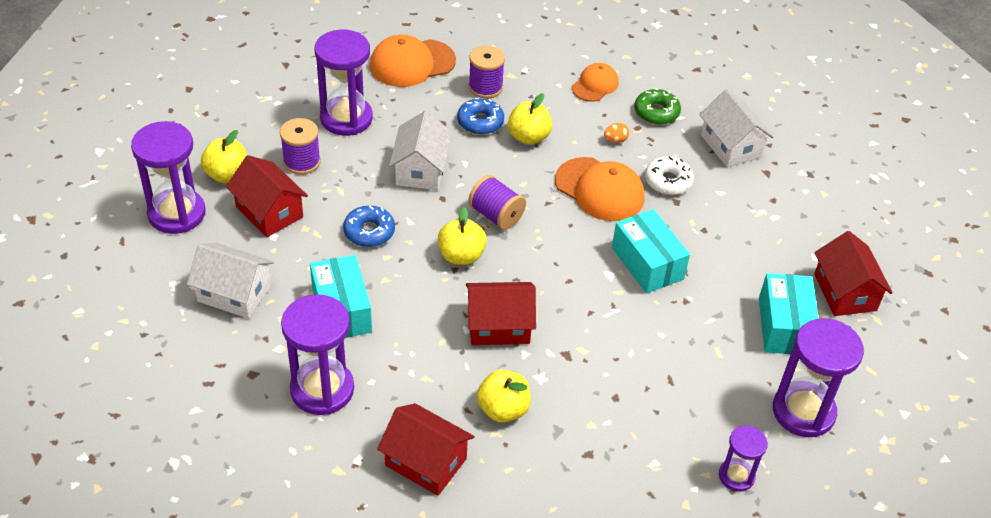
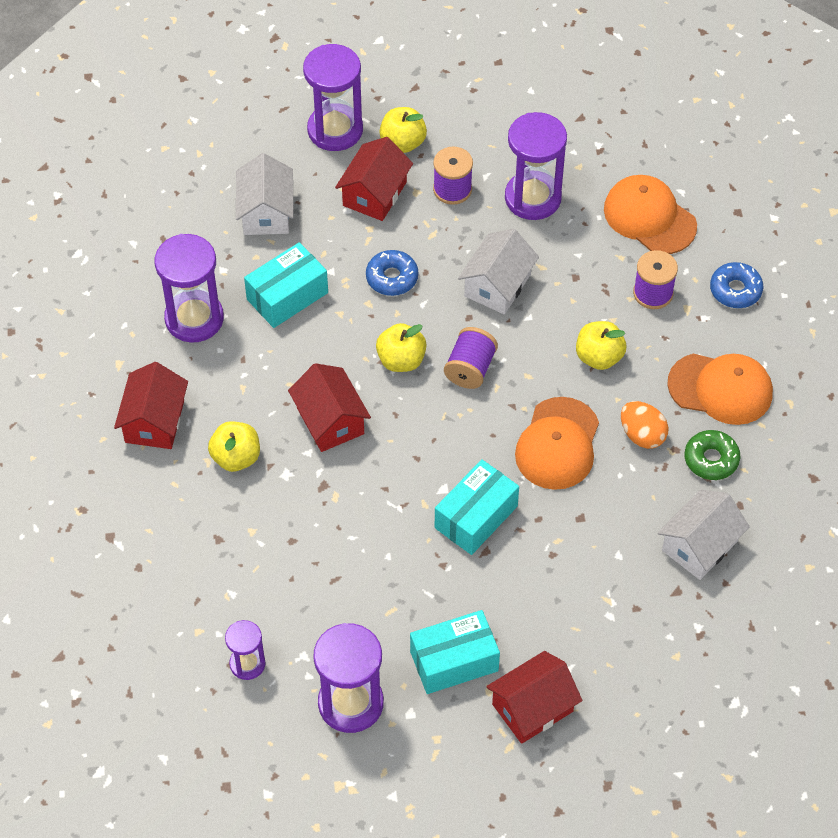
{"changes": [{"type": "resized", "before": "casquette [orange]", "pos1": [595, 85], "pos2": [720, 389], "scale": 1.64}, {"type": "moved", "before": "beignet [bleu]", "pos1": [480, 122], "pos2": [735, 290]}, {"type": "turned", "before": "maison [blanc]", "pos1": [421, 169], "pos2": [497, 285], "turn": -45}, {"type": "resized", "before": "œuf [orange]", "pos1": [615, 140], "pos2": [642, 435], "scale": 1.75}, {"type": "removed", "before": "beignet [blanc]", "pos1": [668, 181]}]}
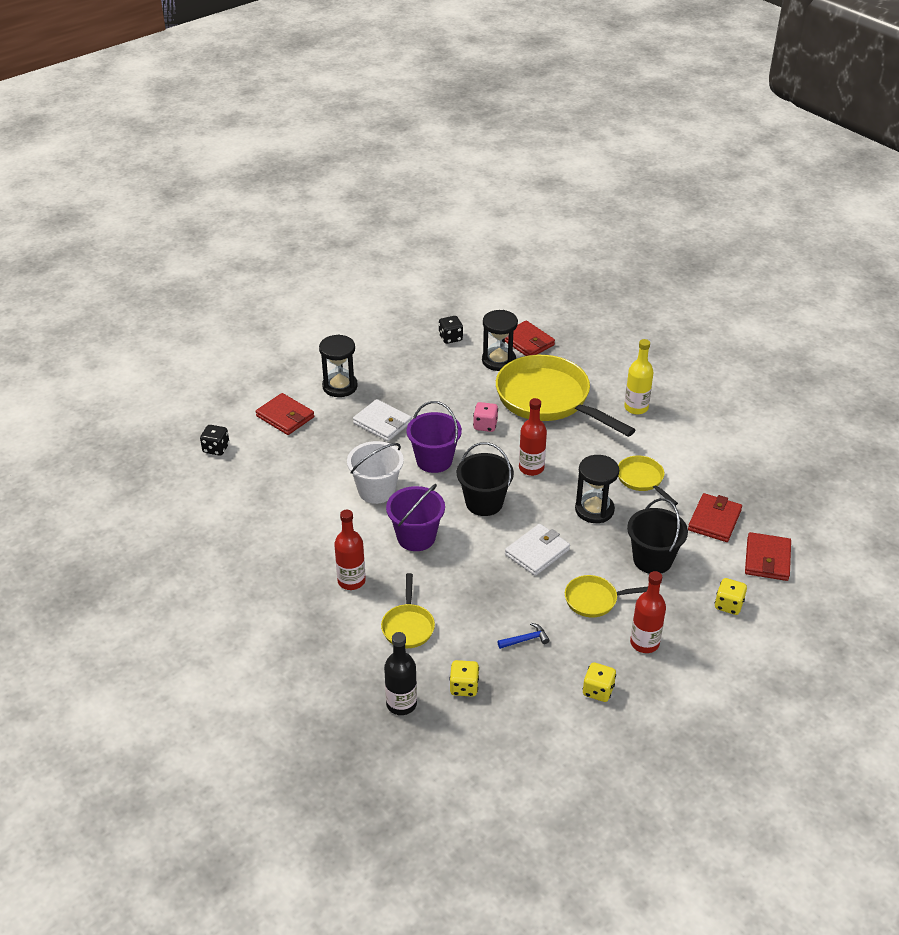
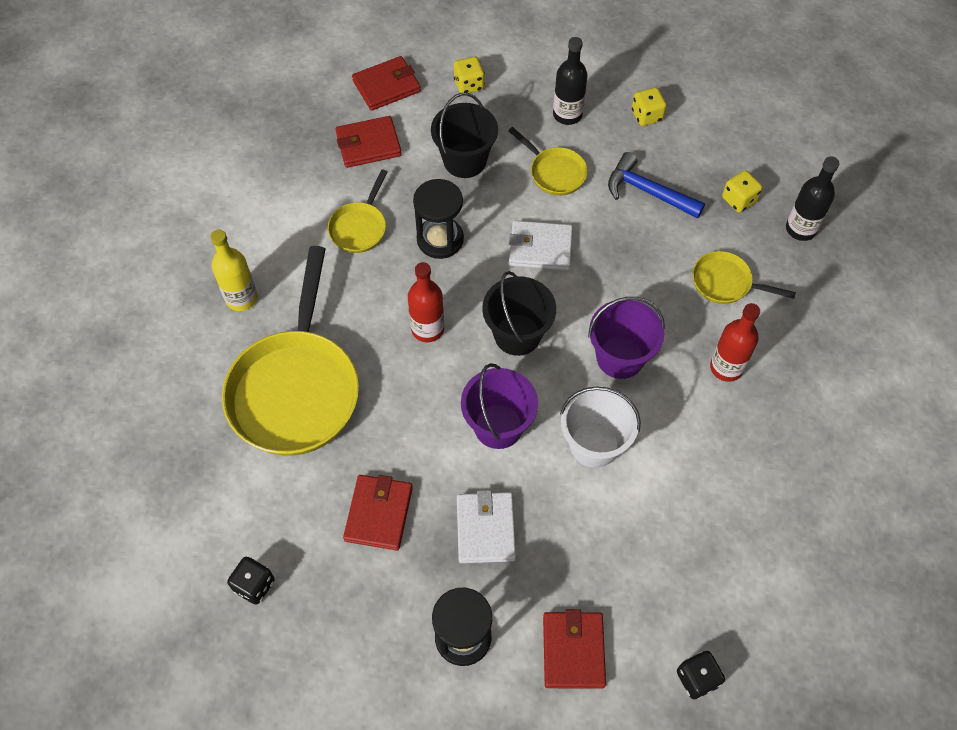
{"changes": [{"type": "removed", "before": "sablier [noir]", "pos1": [498, 360]}, {"type": "moved", "before": "portefeuille [rouge]", "pos1": [527, 342], "pos2": [379, 514]}, {"type": "removed", "before": "dé [rose]", "pos1": [485, 425]}, {"type": "recoloured", "before": "bouteille [rouge]", "after": "bouteille [noir]", "pos1": [644, 643], "pos2": [567, 114]}, {"type": "turned", "before": "poêle [jaune]", "pos1": [408, 626], "pos2": [725, 283], "turn": -120}, {"type": "resized", "before": "marteau [bleu]", "pos1": [525, 639], "pos2": [648, 191], "scale": 1.86}]}
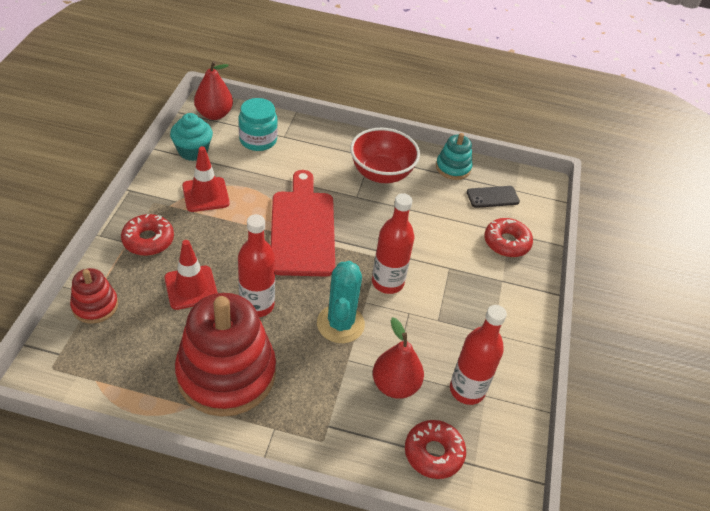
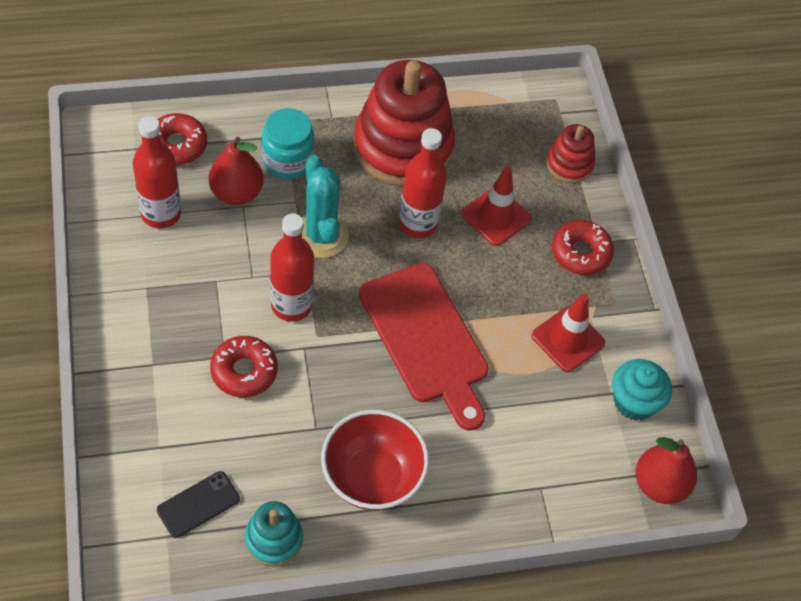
{"changes": [{"type": "moved", "before": "bocal [turquoise]", "pos1": [258, 140], "pos2": [288, 160]}, {"type": "moved", "before": "beignet [rouge]", "pos1": [506, 242], "pos2": [244, 371]}]}
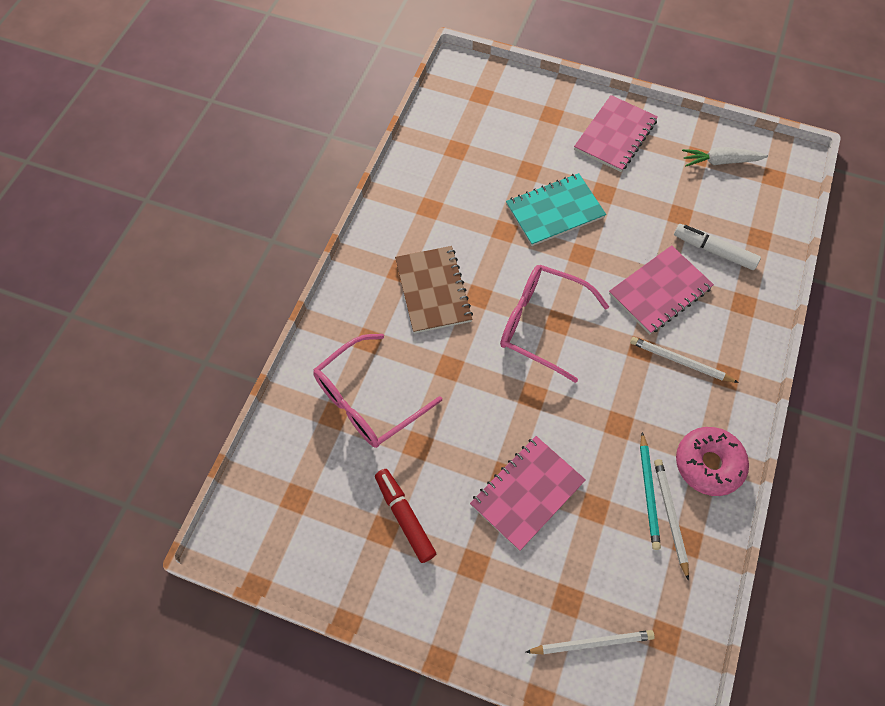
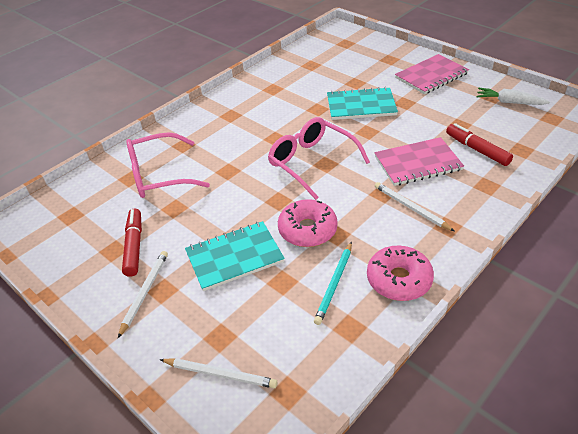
{"changes": [{"type": "recoloured", "before": "feutre [blanc]", "after": "feutre [rouge]", "pos1": [714, 251], "pos2": [477, 149]}, {"type": "removed", "before": "carnet [marron]", "pos1": [433, 290]}, {"type": "recoloured", "before": "carnet [rose]", "after": "carnet [turquoise]", "pos1": [527, 493], "pos2": [234, 257]}, {"type": "moved", "before": "crayon [blanc]", "pos1": [670, 516], "pos2": [144, 293]}, {"type": "added", "after": "beignet [rose]", "pos2": [307, 230]}]}
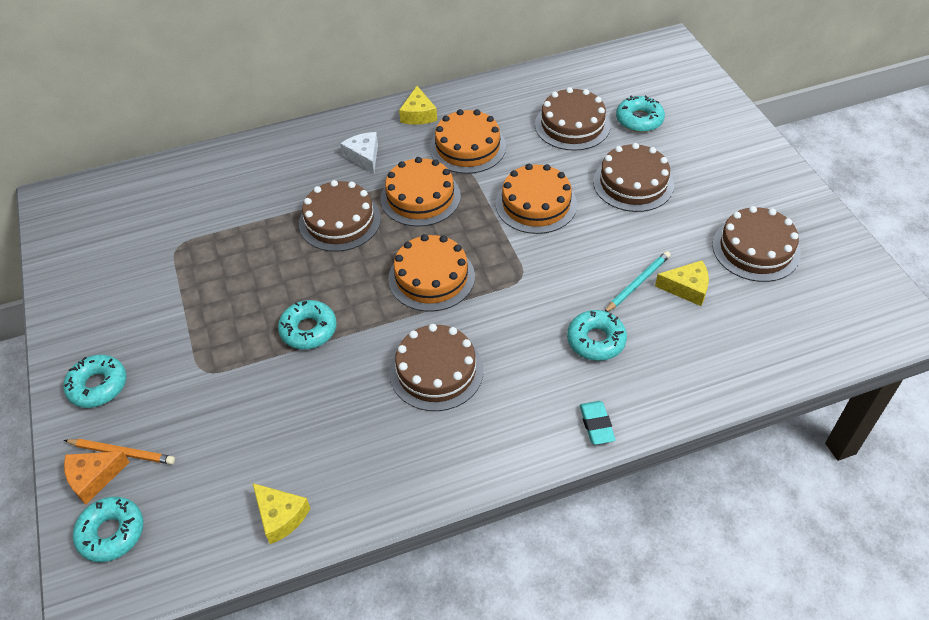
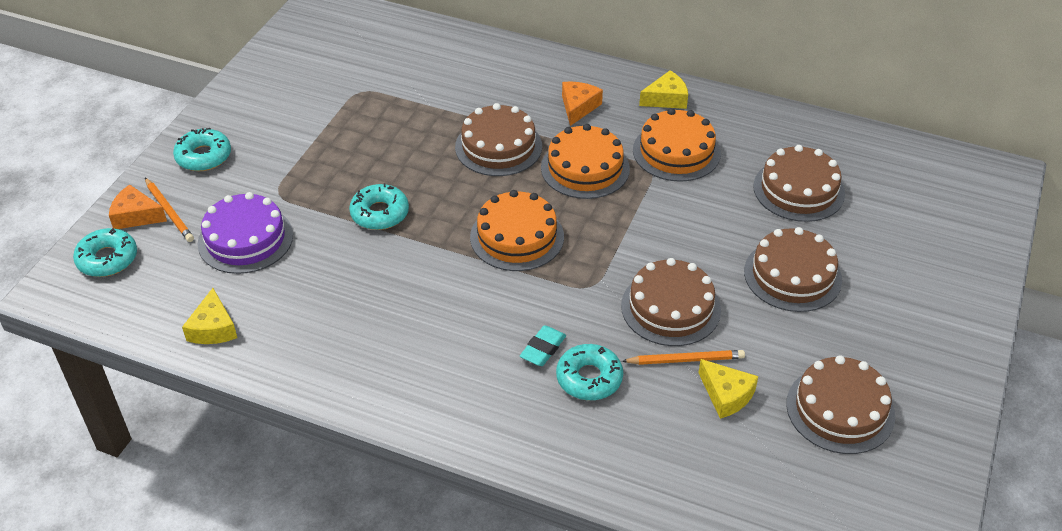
{"changes": [{"type": "turned", "before": "fromage [jaune]", "pos1": [418, 114], "pos2": [666, 99], "turn": -150}, {"type": "removed", "before": "beignet [turquoise]", "pos1": [639, 120]}, {"type": "recoloured", "before": "fromage [blanc]", "after": "fromage [orange]", "pos1": [364, 156], "pos2": [578, 107]}, {"type": "removed", "before": "gâteau [orange]", "pos1": [536, 204]}, {"type": "recoloured", "before": "crayon [turquoise]", "after": "crayon [orange]", "pos1": [637, 283], "pos2": [685, 359]}, {"type": "moved", "before": "gâteau [marron]", "pos1": [436, 371], "pos2": [670, 308]}, {"type": "moved", "before": "gomme [turquoise]", "pos1": [596, 425], "pos2": [543, 349]}, {"type": "added", "after": "gâteau [violet]", "pos2": [245, 239]}]}
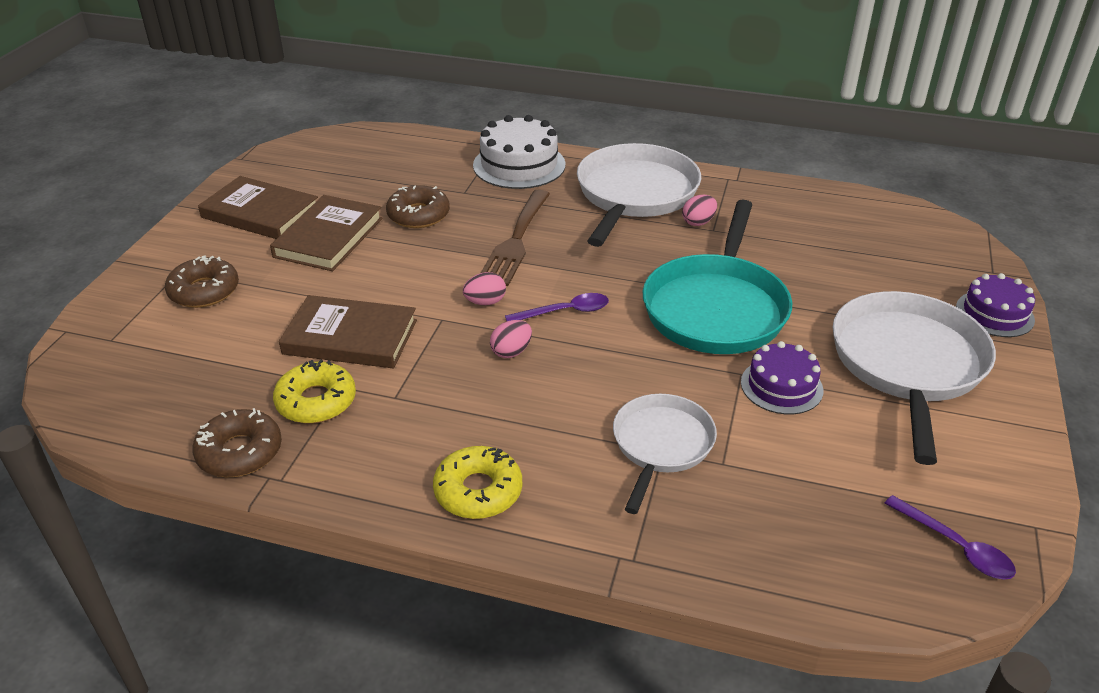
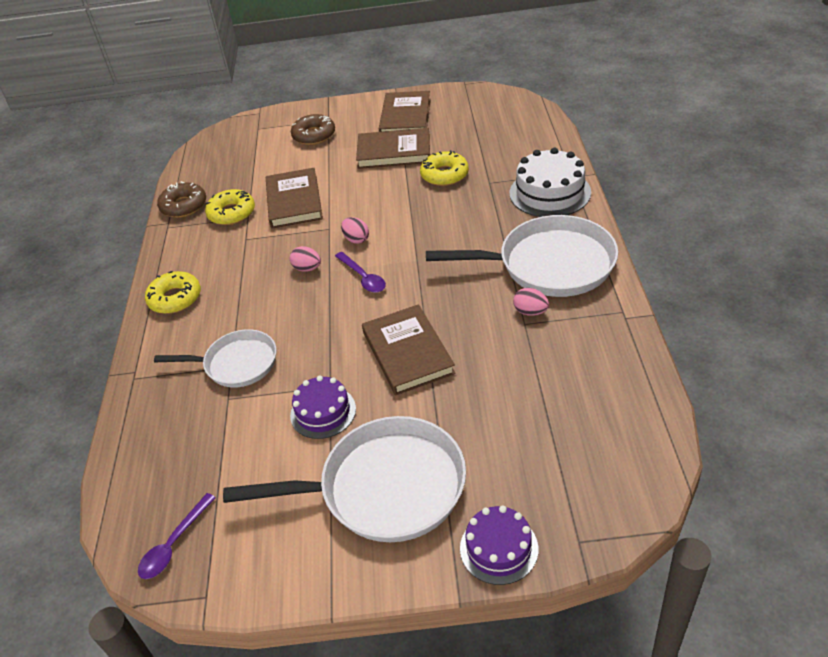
{"changes": [{"type": "recoloured", "before": "beignet [marron]", "after": "beignet [jaune]", "pos1": [418, 215], "pos2": [444, 175]}, {"type": "removed", "before": "fourchette [marron]", "pos1": [516, 241]}, {"type": "replaced", "before": "poêle [turquoise]", "after": "livre [marron]", "pos1": [716, 308], "pos2": [408, 353]}]}
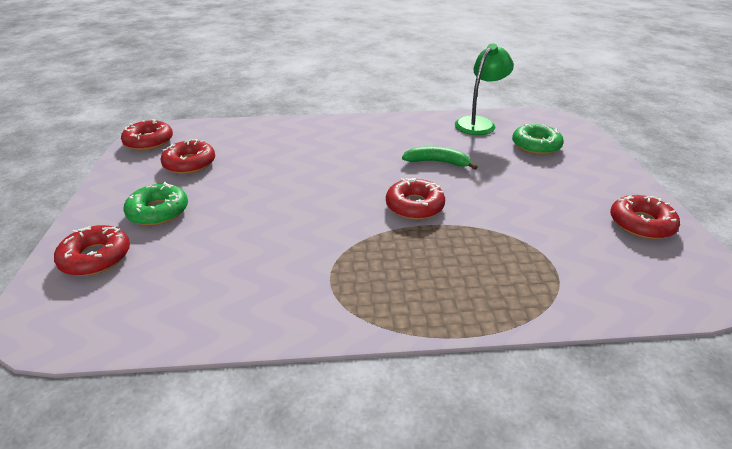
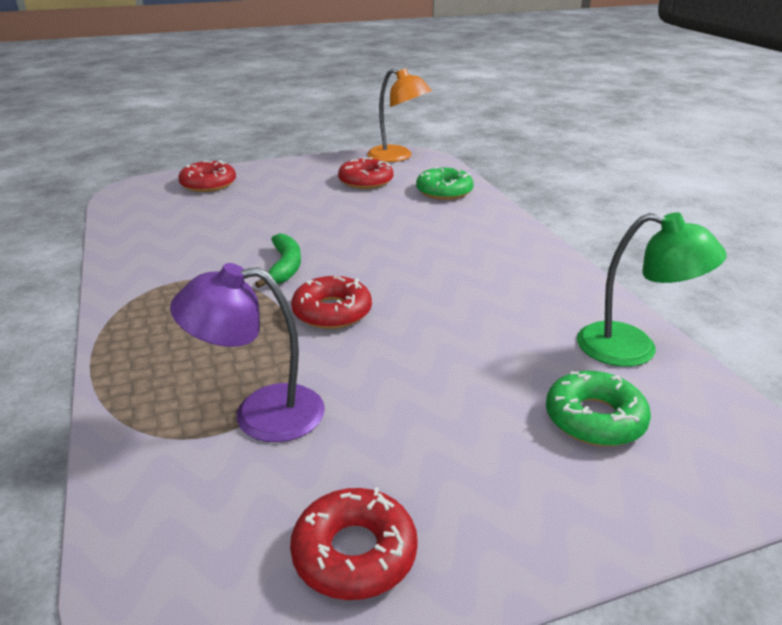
{"changes": [{"type": "replaced", "before": "beignet [rouge]", "after": "lampe [orange]", "pos1": [149, 141], "pos2": [397, 157]}, {"type": "moved", "before": "banane [vert]", "pos1": [437, 162], "pos2": [285, 267]}, {"type": "moved", "before": "beignet [vert]", "pos1": [158, 211], "pos2": [444, 191]}, {"type": "added", "after": "lampe [violet]", "pos2": [260, 414]}]}
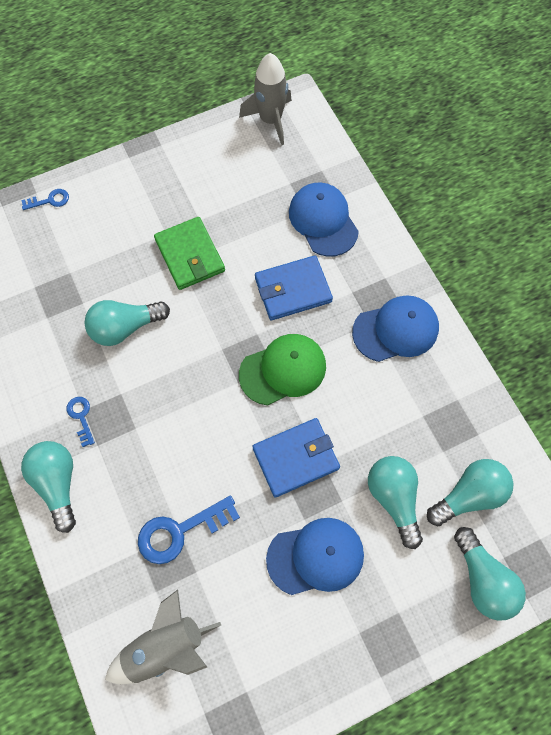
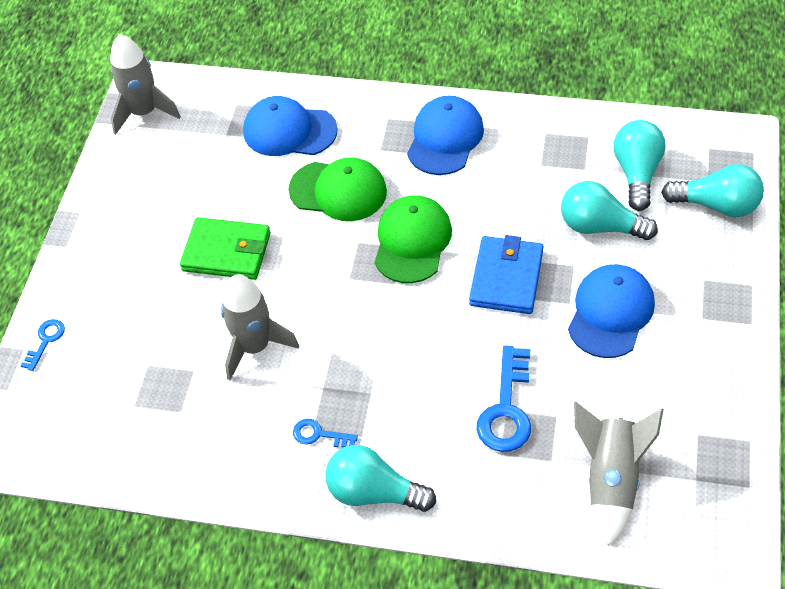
{"changes": [{"type": "replaced", "before": "portefeuille [bleu]", "after": "casquette [vert]", "pos1": [293, 290], "pos2": [338, 191]}, {"type": "replaced", "before": "ampoule [turquoise]", "after": "fusée [gris]", "pos1": [125, 327], "pos2": [255, 346]}]}
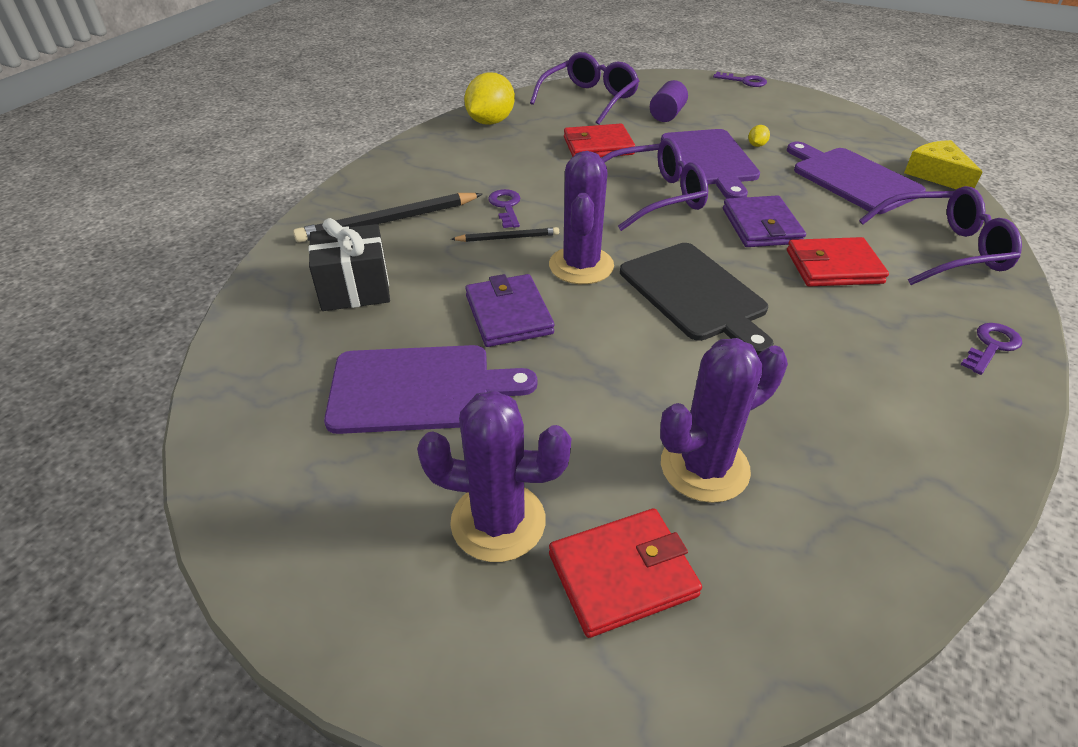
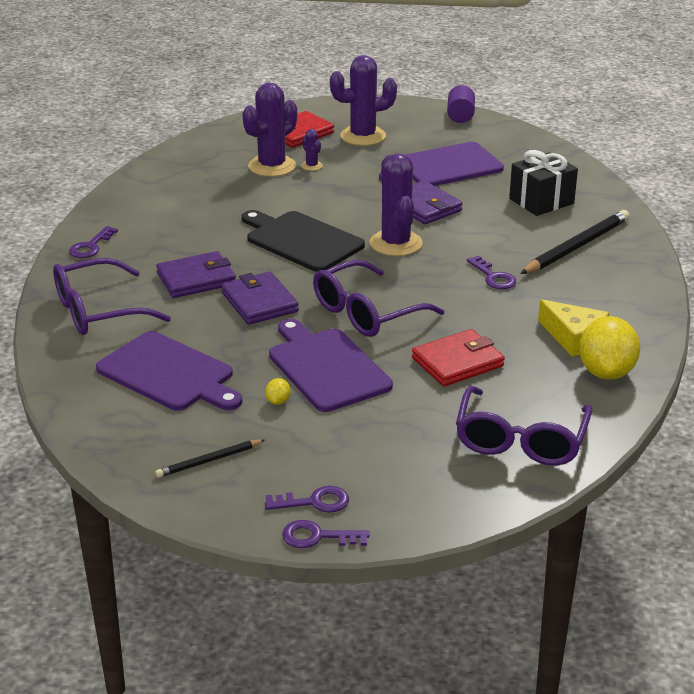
{"changes": [{"type": "moved", "before": "cylindre [violet]", "pos1": [667, 115], "pos2": [460, 116]}, {"type": "moved", "before": "fromage [jaune]", "pos1": [936, 175], "pos2": [574, 337]}, {"type": "moved", "before": "crayon [noir]", "pos1": [507, 238], "pos2": [209, 460]}, {"type": "recoloured", "before": "portefeuille [rouge]", "after": "portefeuille [violet]", "pos1": [833, 267], "pos2": [196, 279]}, {"type": "added", "after": "cactus [violet]", "pos2": [311, 166]}, {"type": "added", "after": "clé [violet]", "pos2": [314, 502]}]}
